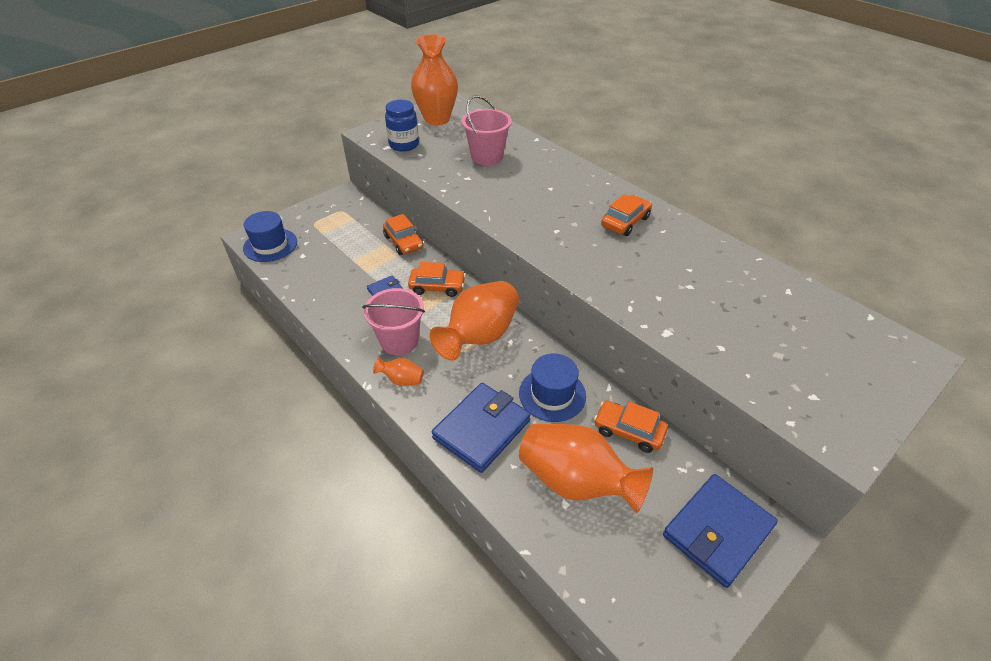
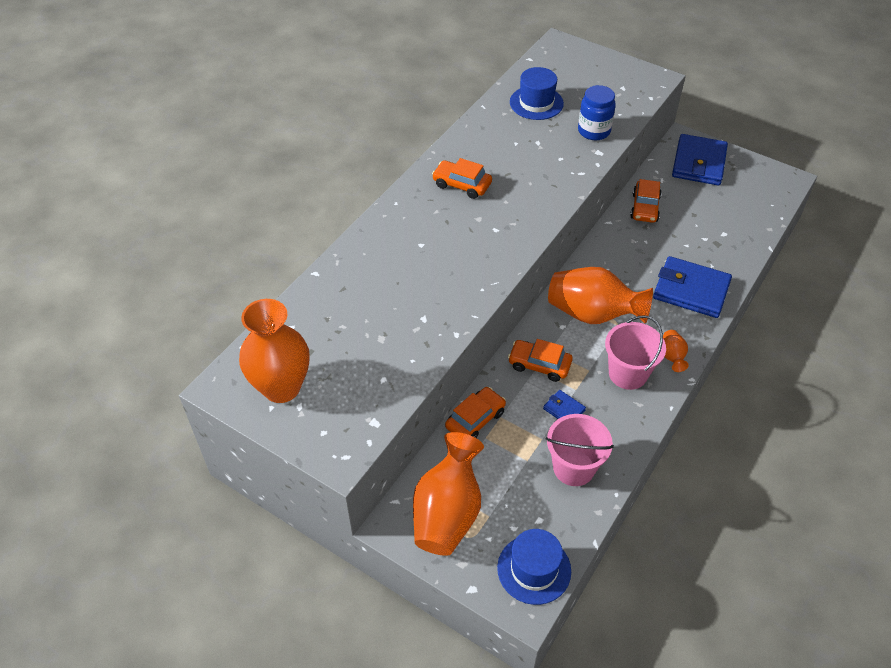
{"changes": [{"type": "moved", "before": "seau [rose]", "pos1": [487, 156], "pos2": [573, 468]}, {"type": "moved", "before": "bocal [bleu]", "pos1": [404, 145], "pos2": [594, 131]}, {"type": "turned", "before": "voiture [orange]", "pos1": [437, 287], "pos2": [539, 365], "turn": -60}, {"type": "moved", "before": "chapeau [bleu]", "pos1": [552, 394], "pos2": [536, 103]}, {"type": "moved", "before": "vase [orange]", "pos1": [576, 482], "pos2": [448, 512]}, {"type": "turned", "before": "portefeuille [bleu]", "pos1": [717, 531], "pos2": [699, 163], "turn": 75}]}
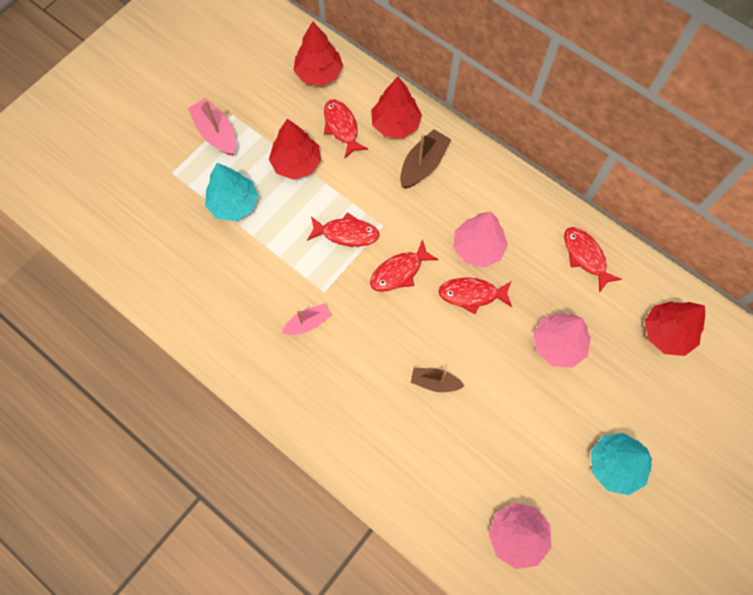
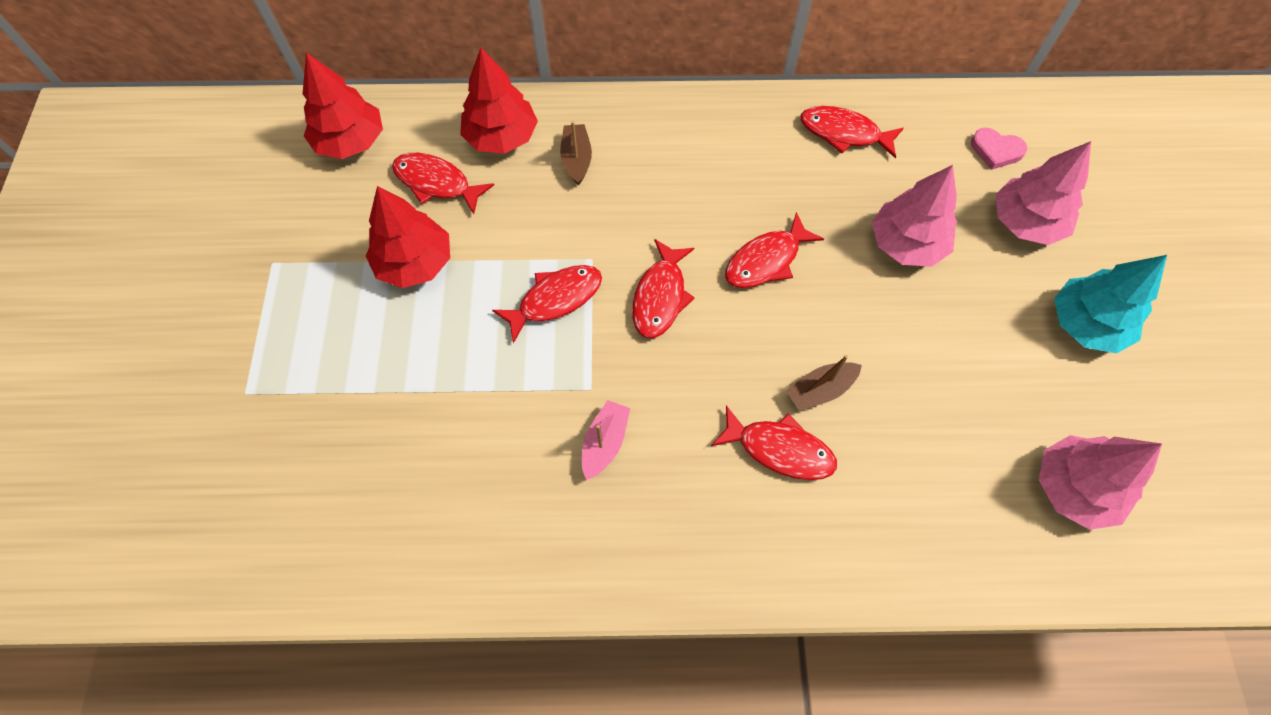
{"changes": [{"type": "removed", "before": "bateau [rose]", "pos1": [216, 133]}, {"type": "resized", "before": "bateau [marron]", "pos1": [423, 165], "pos2": [576, 159], "scale": 0.65}, {"type": "removed", "before": "arbre [turquoise]", "pos1": [234, 203]}, {"type": "moved", "before": "arbre [rose]", "pos1": [478, 248], "pos2": [1026, 222]}, {"type": "replaced", "before": "arbre [rouge]", "after": "cœur [rose]", "pos1": [667, 333], "pos2": [996, 150]}, {"type": "added", "after": "poisson [rouge]", "pos2": [779, 449]}]}
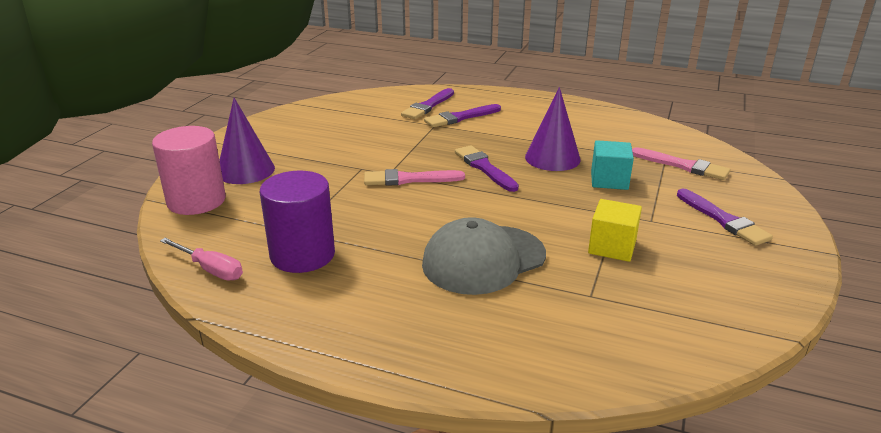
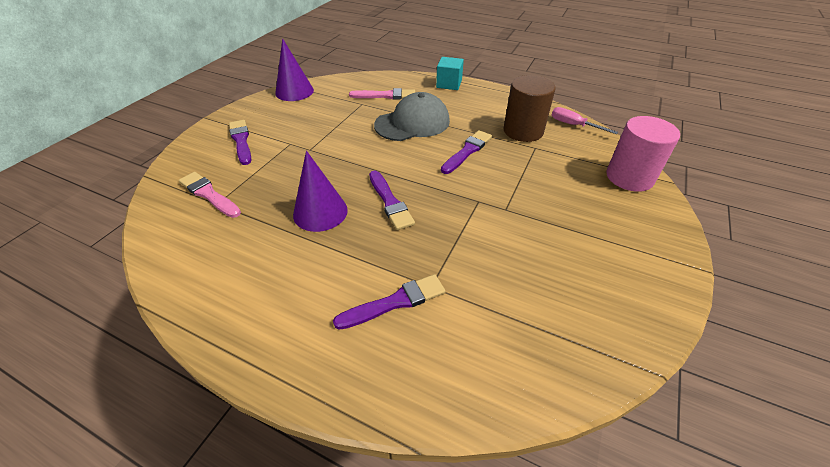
{"changes": [{"type": "moved", "before": "pinceau [violet]", "pos1": [428, 106], "pos2": [467, 151]}, {"type": "moved", "before": "cône [violet]", "pos1": [245, 170], "pos2": [294, 91]}, {"type": "moved", "before": "cube [turquoise]", "pos1": [609, 180], "pos2": [449, 84]}, {"type": "moved", "before": "pinceau [rose]", "pos1": [409, 179], "pos2": [386, 95]}, {"type": "recoloured", "before": "cylindre [violet]", "after": "cylindre [marron]", "pos1": [302, 255], "pos2": [523, 131]}, {"type": "removed", "before": "cube [jaune]", "pos1": [612, 247]}]}
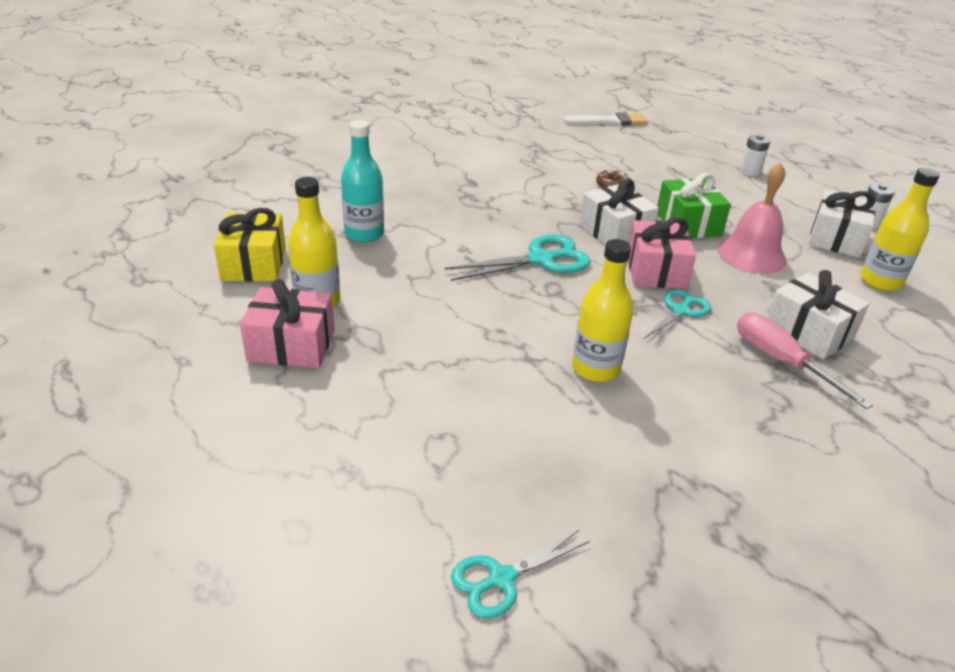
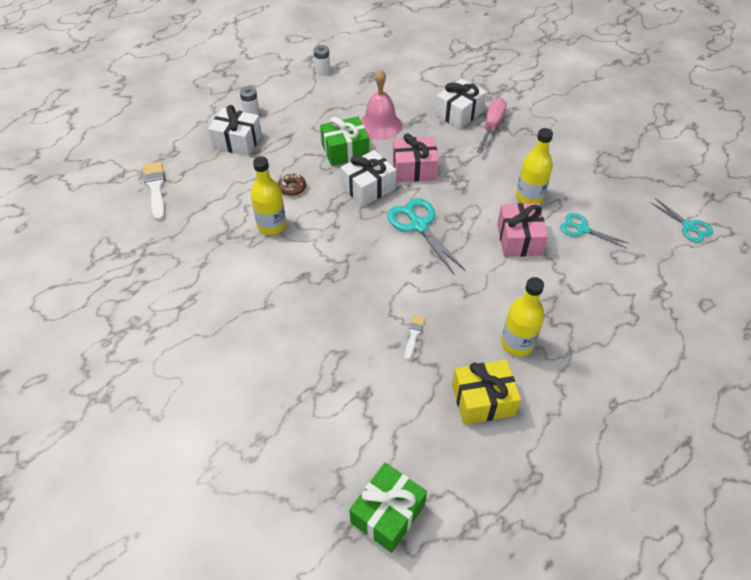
{"changes": [{"type": "replaced", "before": "bouteille [turquoise]", "after": "pinceau [blanc]", "pos1": [364, 234], "pos2": [414, 335]}, {"type": "moved", "before": "bouteille [jaune]", "pos1": [880, 281], "pos2": [271, 225]}, {"type": "moved", "before": "cadeau [blanc]", "pos1": [835, 239], "pos2": [237, 141]}, {"type": "moved", "before": "cadeau [rose]", "pos1": [291, 345], "pos2": [519, 239]}, {"type": "moved", "before": "ciseaux [turquoise]", "pos1": [680, 311], "pos2": [582, 229]}, {"type": "turned", "before": "tournevis [rose]", "pos1": [781, 362], "pos2": [491, 126], "turn": 150}, {"type": "added", "after": "cadeau [vert]", "pos2": [388, 513]}]}
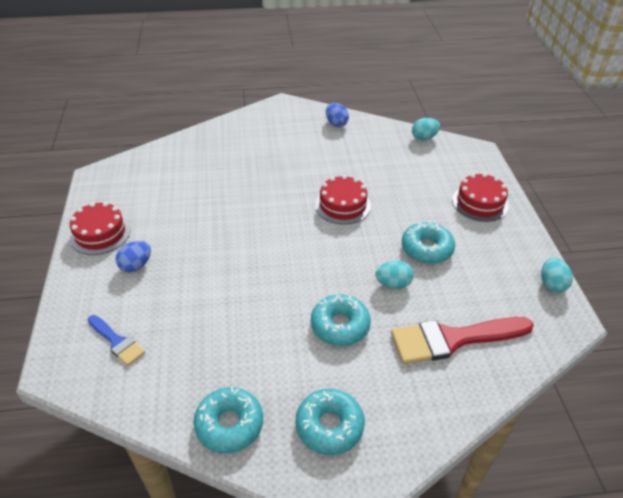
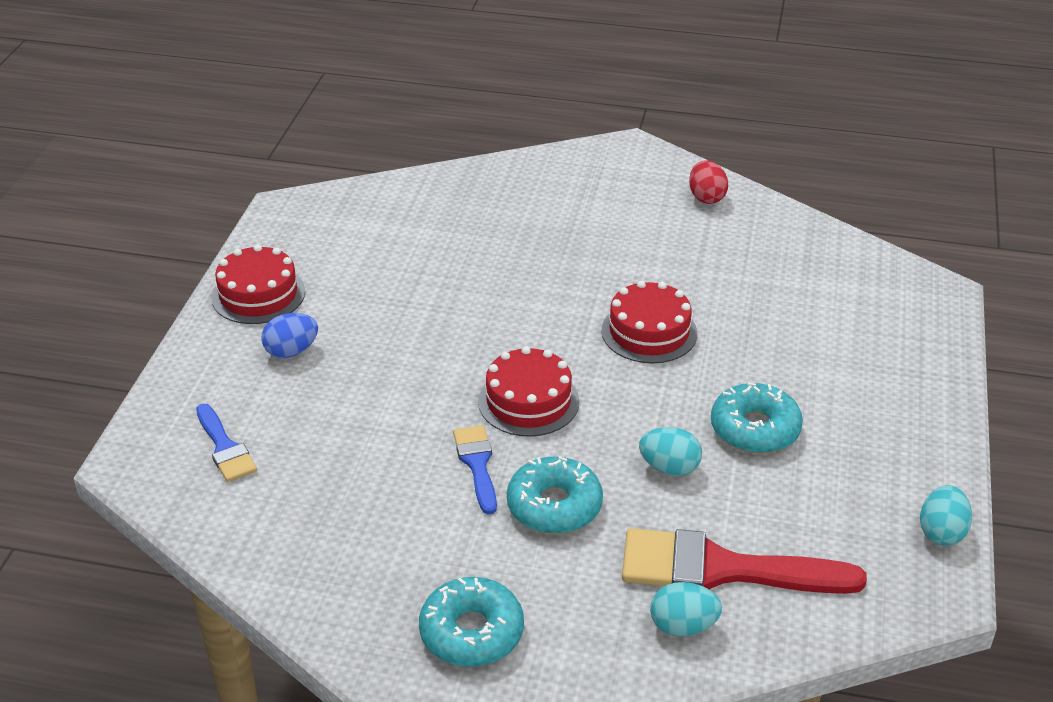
{"changes": [{"type": "recoloured", "before": "œuf [bleu]", "after": "œuf [rouge]", "pos1": [336, 123], "pos2": [706, 197]}, {"type": "moved", "before": "œuf [turquoise]", "pos1": [424, 138], "pos2": [683, 626]}, {"type": "moved", "before": "gâteau [rouge]", "pos1": [480, 203], "pos2": [528, 401]}, {"type": "removed", "before": "beignet [turquoise]", "pos1": [229, 424]}, {"type": "added", "after": "pinceau [bleu]", "pos2": [477, 464]}]}
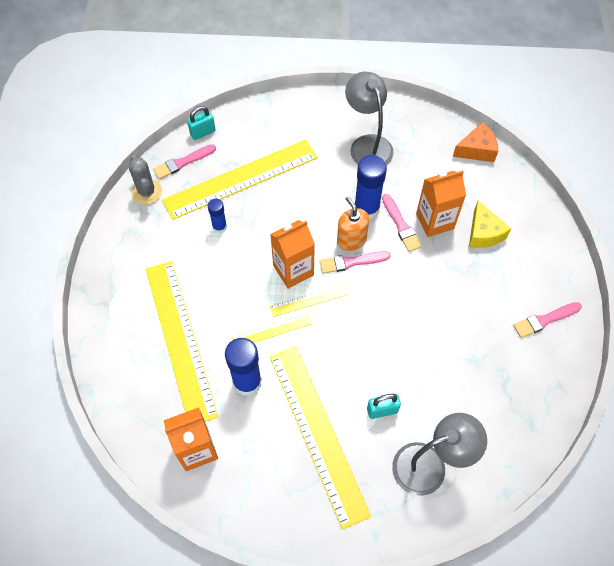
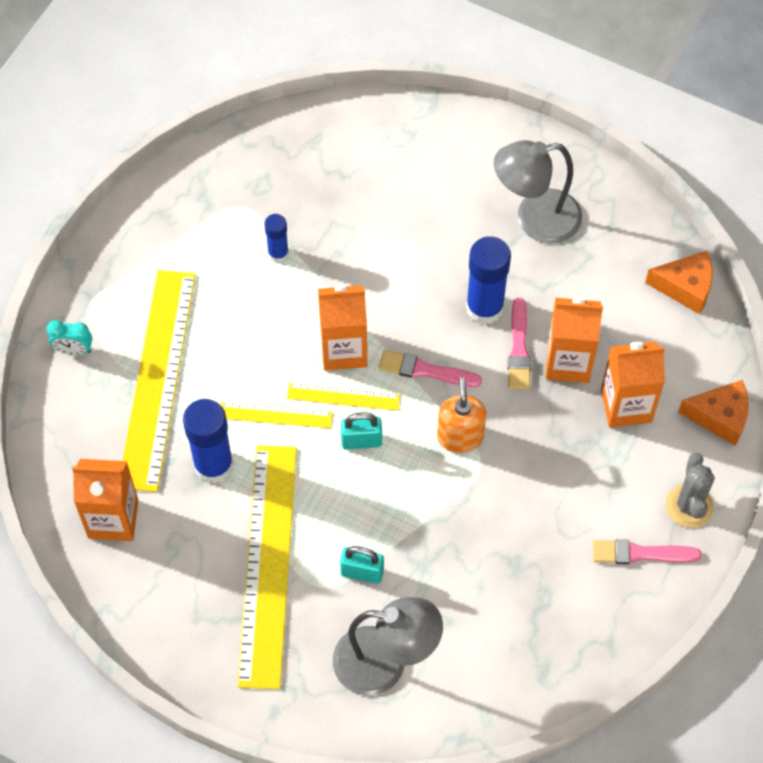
{"changes": [{"type": "turned", "before": "lampe [gris]", "pos1": [367, 144], "pos2": [535, 219], "turn": -105}, {"type": "moved", "before": "cadenas [turquoise]", "pos1": [203, 132], "pos2": [361, 441]}, {"type": "removed", "before": "règle [jaune]", "pos1": [241, 178]}, {"type": "removed", "before": "pinceau [rose]", "pos1": [182, 162]}, {"type": "moved", "before": "cactus [gris]", "pos1": [147, 192], "pos2": [689, 506]}, {"type": "moved", "before": "distributeur de savon [orange]", "pos1": [351, 240], "pos2": [460, 437]}, {"type": "replaced", "before": "fromage [jaune]", "after": "brique de lait [orange]", "pos1": [483, 233], "pos2": [626, 405]}, {"type": "added", "after": "réveil [turquoise]", "pos2": [74, 350]}, {"type": "added", "after": "fromage [orange]", "pos2": [720, 417]}]}
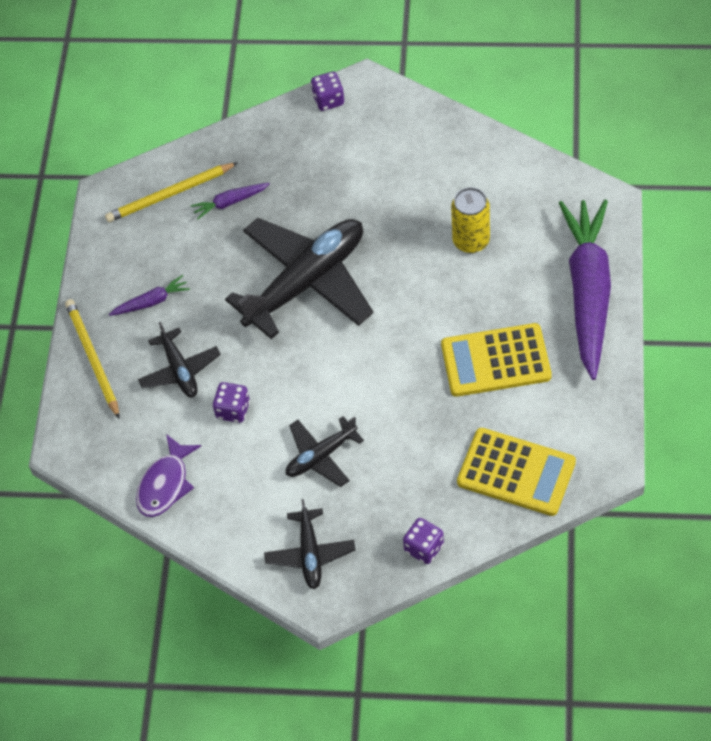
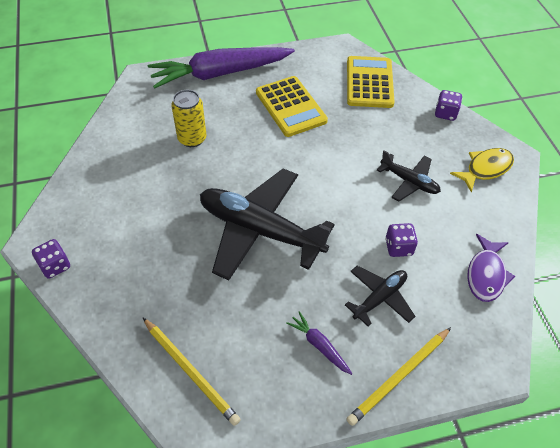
{"changes": [{"type": "removed", "before": "carotte [violet]", "pos1": [230, 202]}, {"type": "turned", "before": "poisson [violet]", "pos1": [165, 484], "pos2": [486, 274], "turn": 105}, {"type": "replaced", "before": "avion [noir]", "after": "poisson [jaune]", "pos1": [310, 553], "pos2": [485, 169]}]}
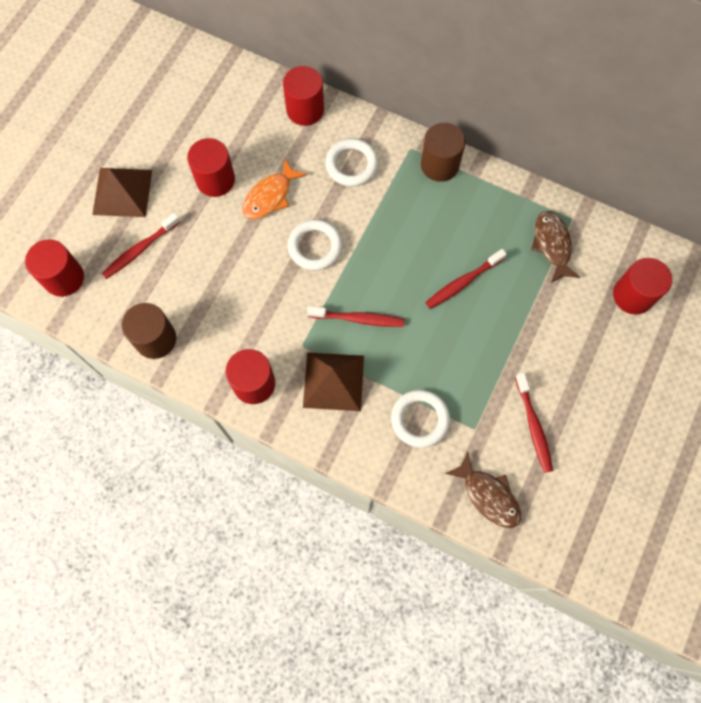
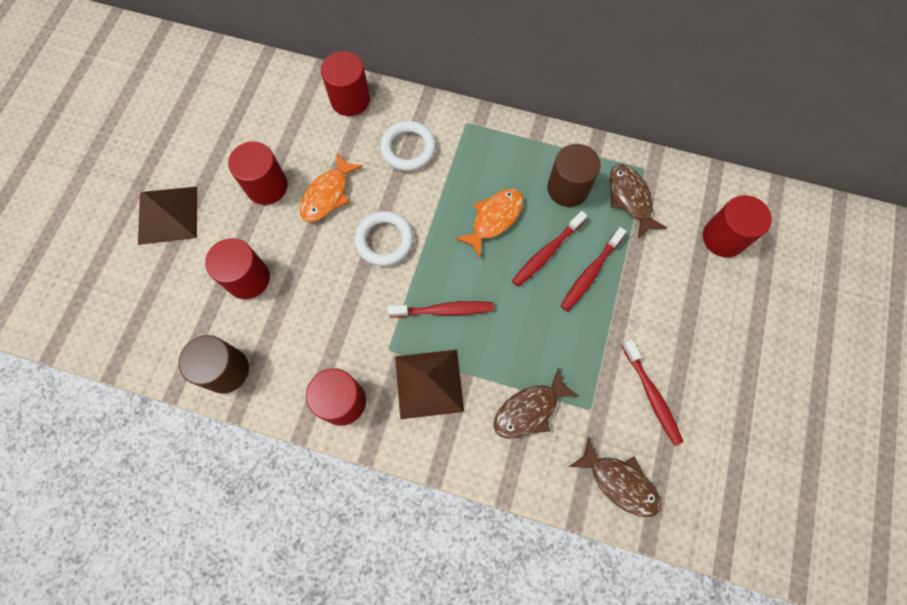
{"changes": [{"type": "moved", "before": "cylindre [marron]", "pos1": [439, 165], "pos2": [568, 188]}, {"type": "moved", "before": "brosse à dents [rouge]", "pos1": [140, 249], "pos2": [591, 273]}, {"type": "moved", "before": "cylindre [rouge]", "pos1": [64, 278], "pos2": [248, 278]}, {"type": "replaced", "before": "anneau [blanc]", "after": "poisson [marron]", "pos1": [420, 419], "pos2": [529, 409]}, {"type": "added", "after": "poisson [orange]", "pos2": [494, 219]}]}
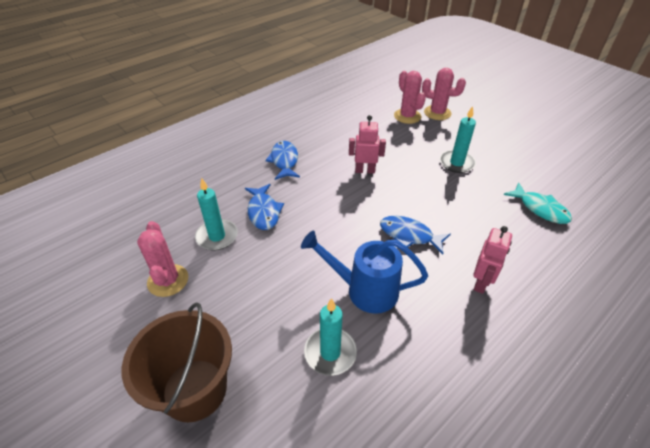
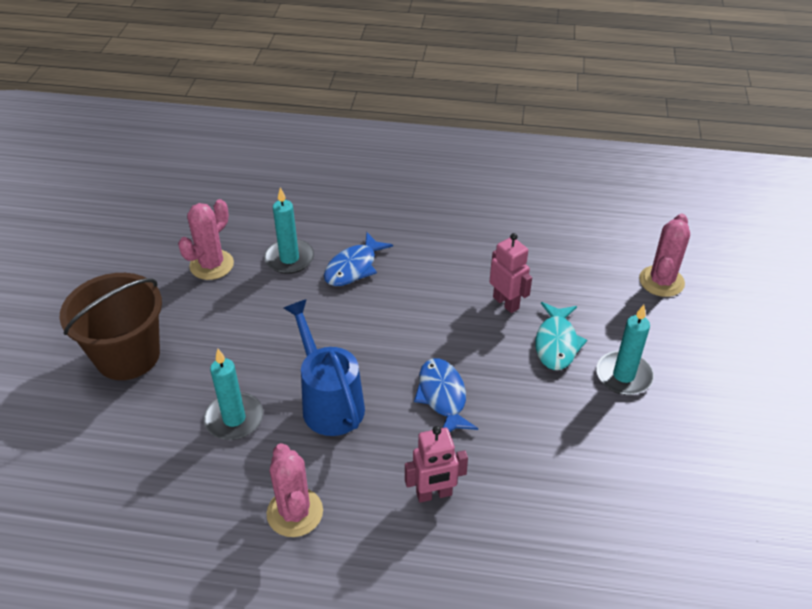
{"changes": [{"type": "moved", "before": "cactus [rose]", "pos1": [437, 113], "pos2": [295, 512]}, {"type": "removed", "before": "poisson [bleu]", "pos1": [284, 161]}, {"type": "moved", "before": "poisson [turquoise]", "pos1": [540, 209], "pos2": [556, 343]}]}
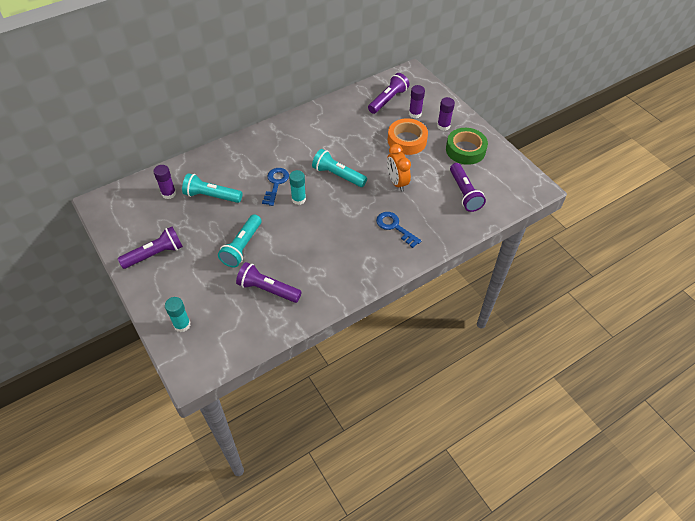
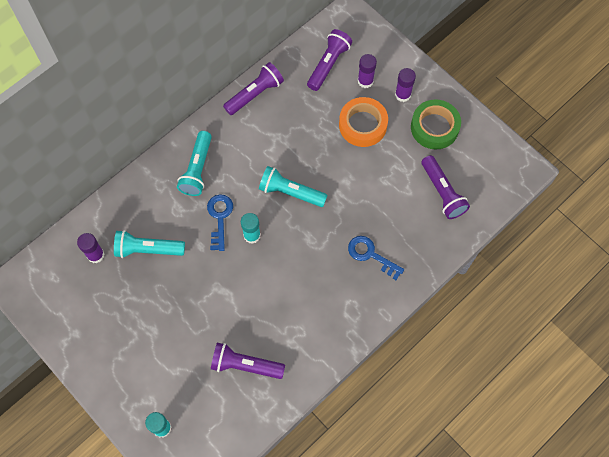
{"changes": [{"type": "removed", "before": "réveil [orange]", "pos1": [397, 182]}, {"type": "moved", "before": "lampe de poche [turquoise]", "pos1": [242, 247], "pos2": [197, 169]}, {"type": "moved", "before": "lampe de poche [violet]", "pos1": [155, 254], "pos2": [255, 94]}]}
